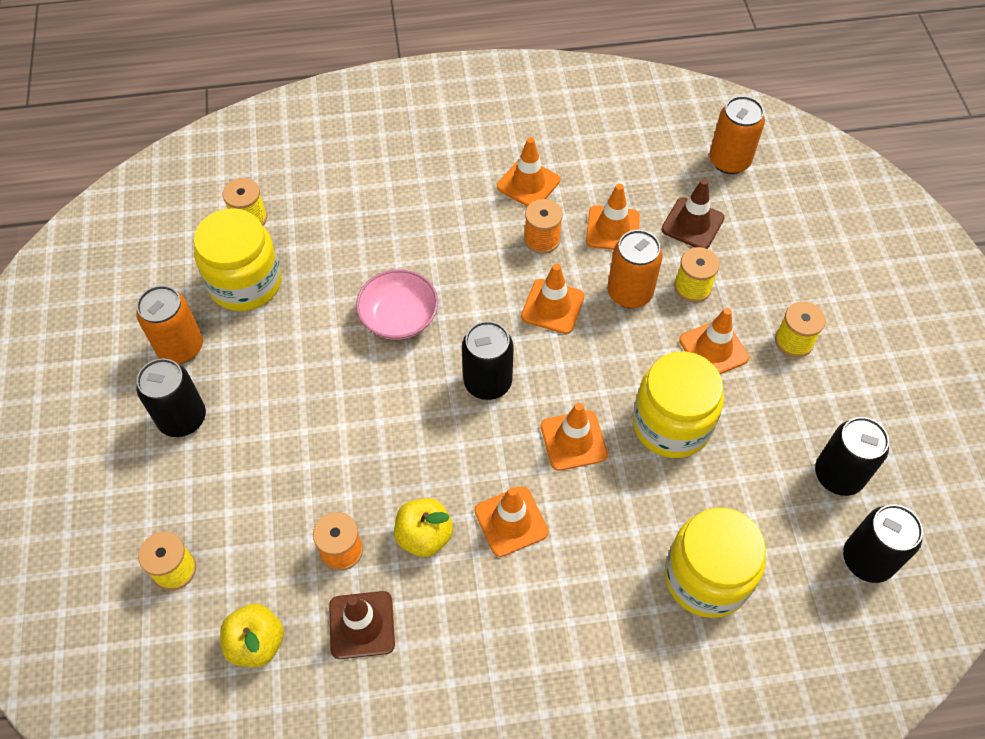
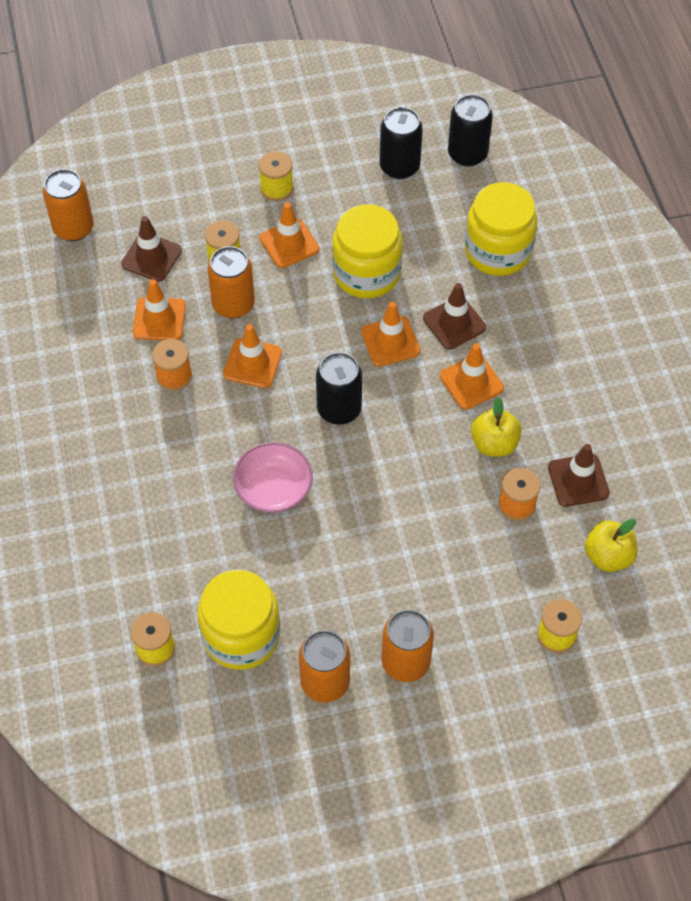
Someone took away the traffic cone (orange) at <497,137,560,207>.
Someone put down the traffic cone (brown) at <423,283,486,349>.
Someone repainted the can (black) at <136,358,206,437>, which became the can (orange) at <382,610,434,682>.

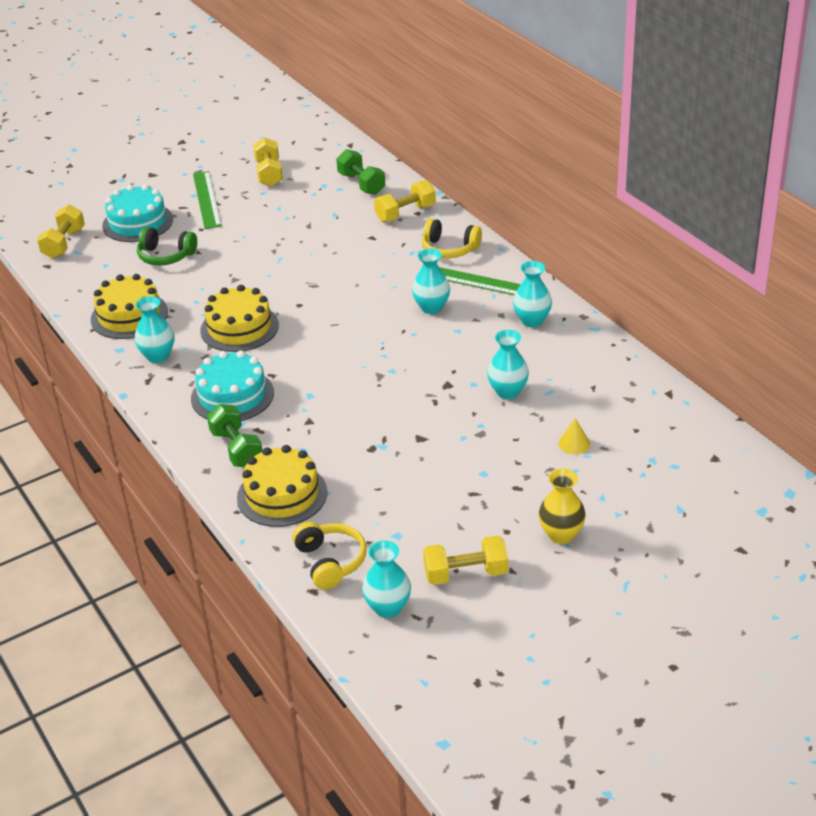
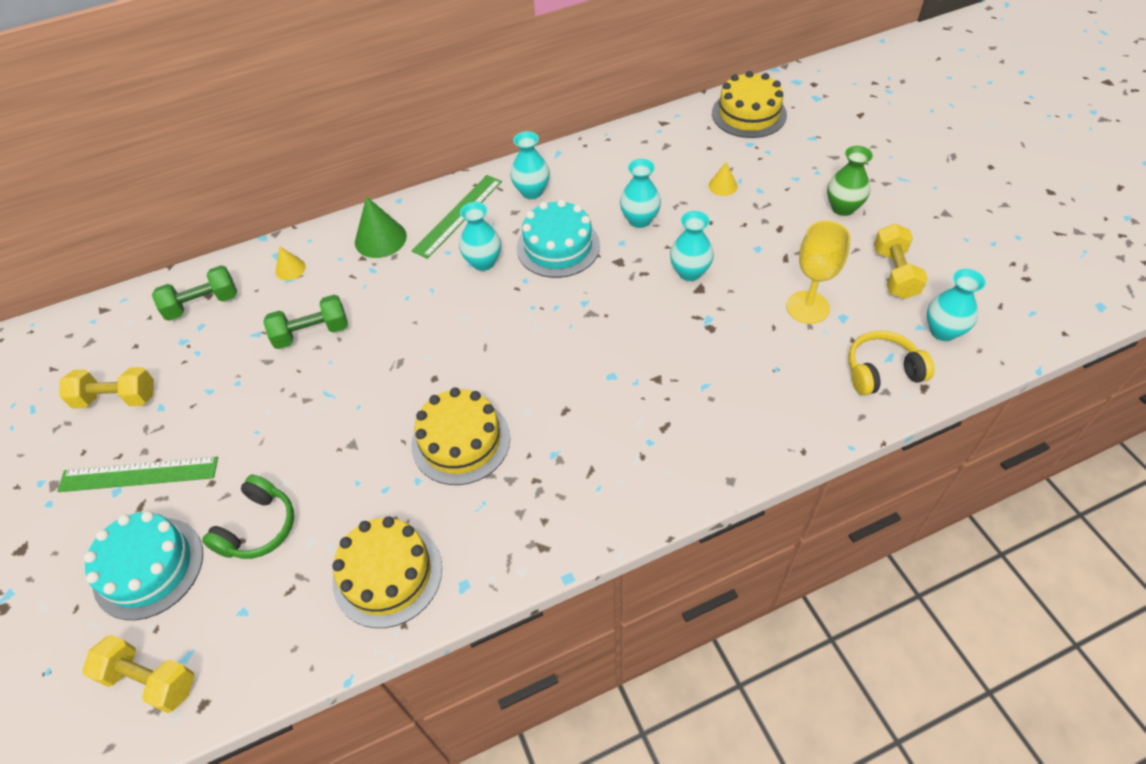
Someone put down the goblet (yellow) at <786,221,851,324>.
Someone carried the vase (turquoise) from <135,296,174,363> to <670,211,714,281>.
Someone carried the cake (turquoise) from <191,351,274,421> to <517,199,600,278>.
Someone carried the dumbbell (green) from <207,404,262,467> to <263,295,348,349>.
Someone carried the cake (yellow) from <237,445,327,527> to <712,71,787,138>.
Someone swapped the dumbbell (yellow) at <374,180,436,222> for the cone (yellow) at <276,247,306,280>.
Someone swapped the headphones (yellow) at <422,218,482,258> for the cone (green) at <355,196,407,258>.
Someone repainted the vase (yellow) at <539,468,586,544>, which became the vase (green) at <827,146,873,216>.

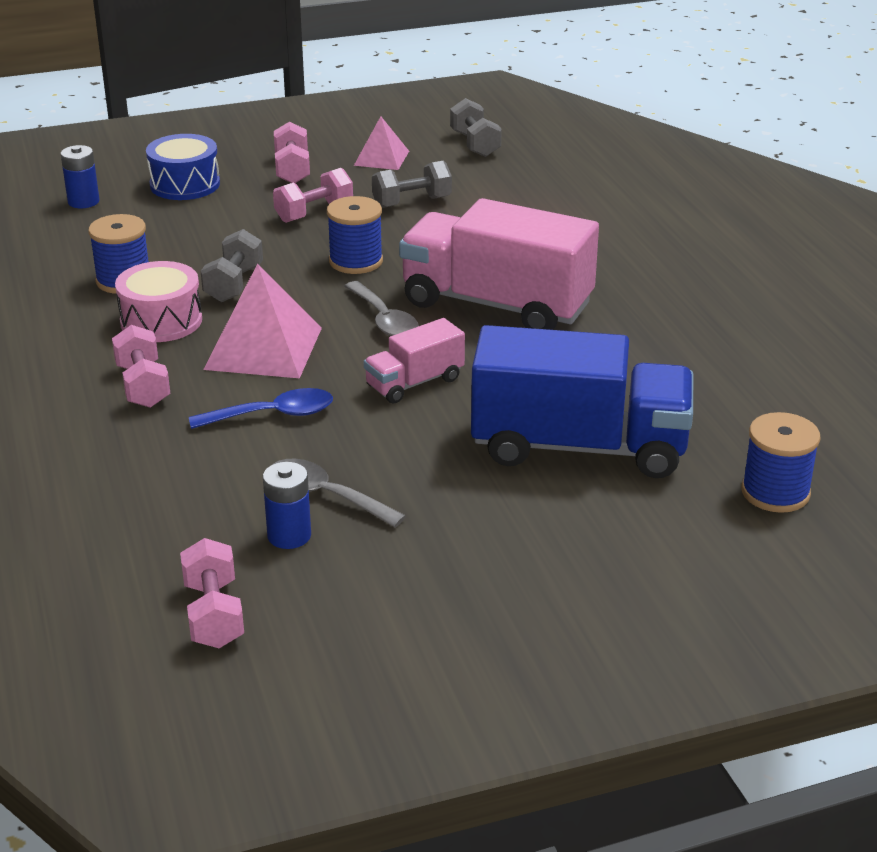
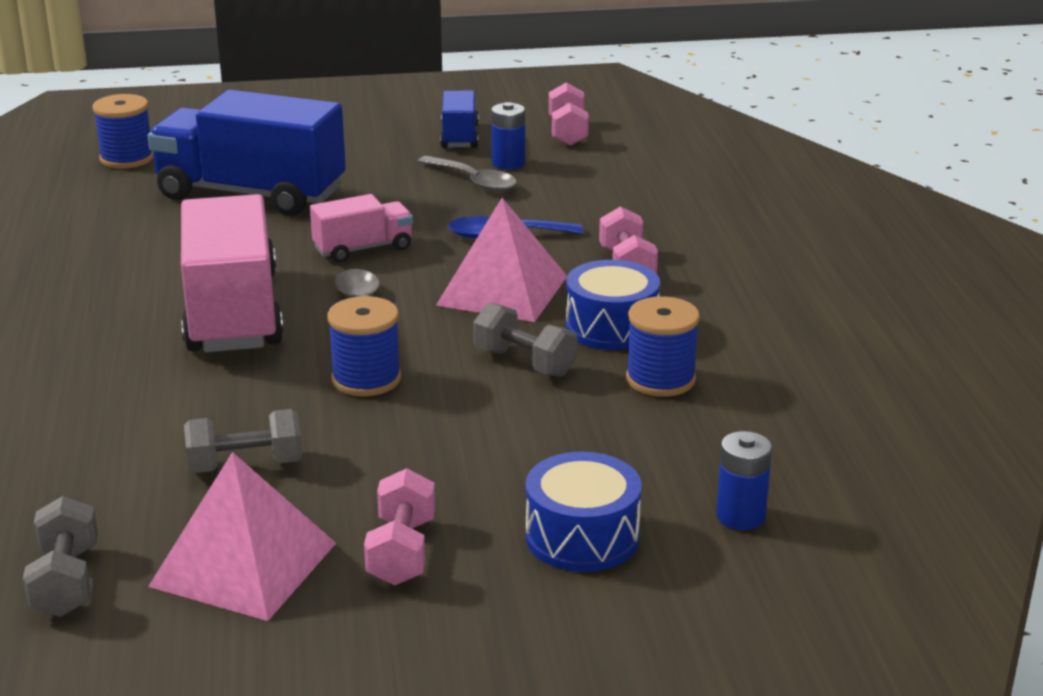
Someone took away the dumbbell (pink) at <273,168,353,223>.
Someone put down the truck (blue) at <440,90,478,148>.
Someone repainted the drum (pink) at <115,261,202,342>, which became the drum (blue) at <566,260,660,350>.
Someone rotated the dumbbell (grey) at <201,229,263,302> by 75 degrees counterclockwise.
Someone rotated the truck (pink) at <399,198,599,330> by 135 degrees counterclockwise.
Someone scaled the pyramid (pink) at <354,116,409,170> by 1.71.

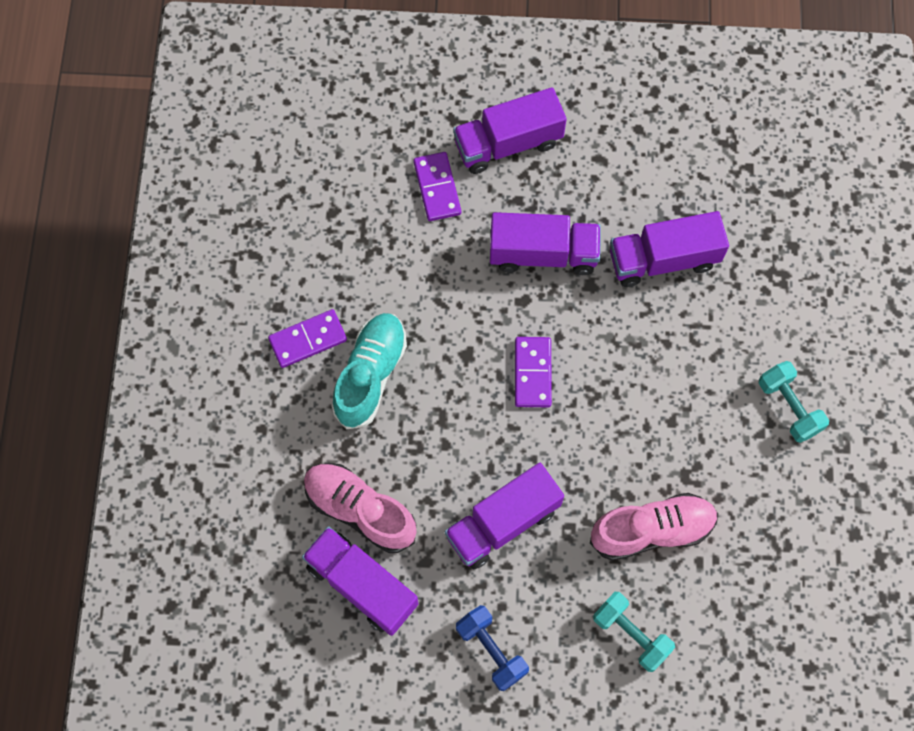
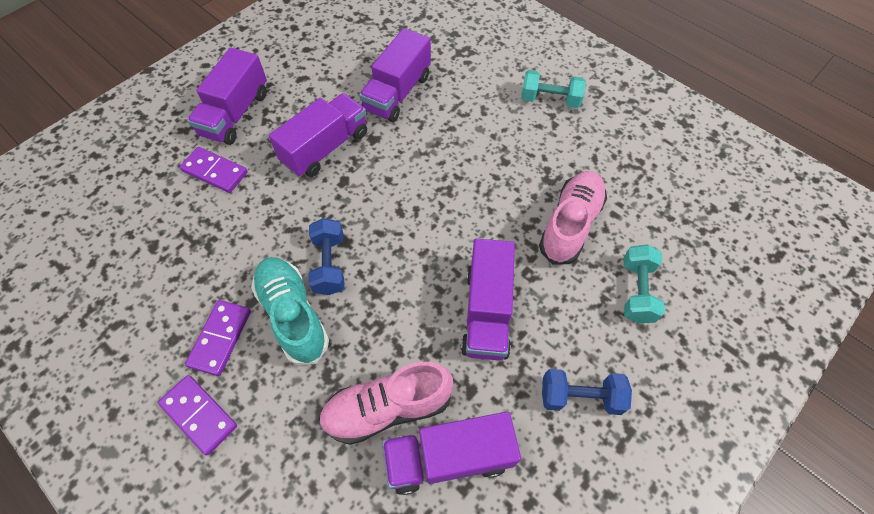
Someone put down the dumbbell (blue) at <308,218,345,295>.
Someone carried the domino (purple) from <515,337,552,407> to <158,375,237,455>.
Someone rotated the dumbbell (turquoise) at <593,592,675,672> by 75 degrees counterclockwise.

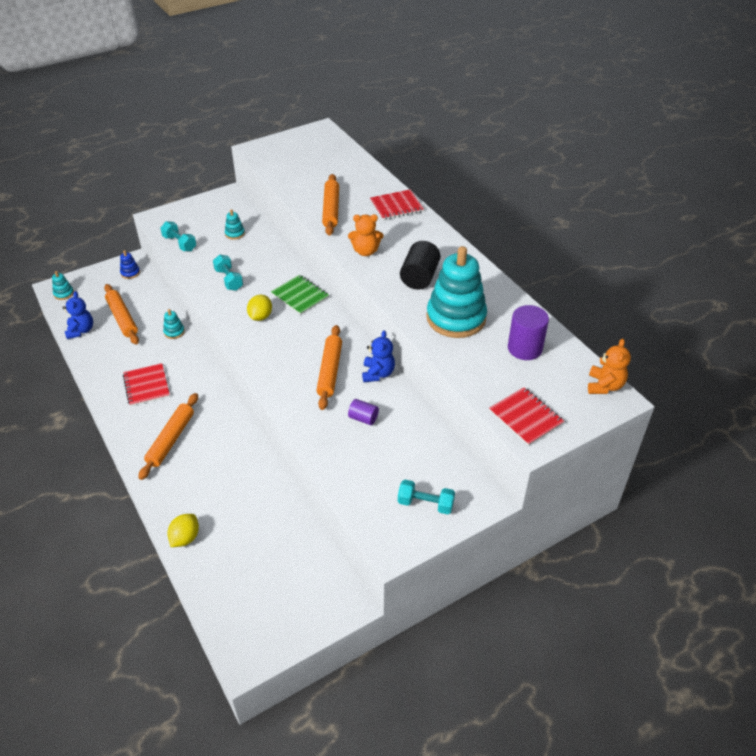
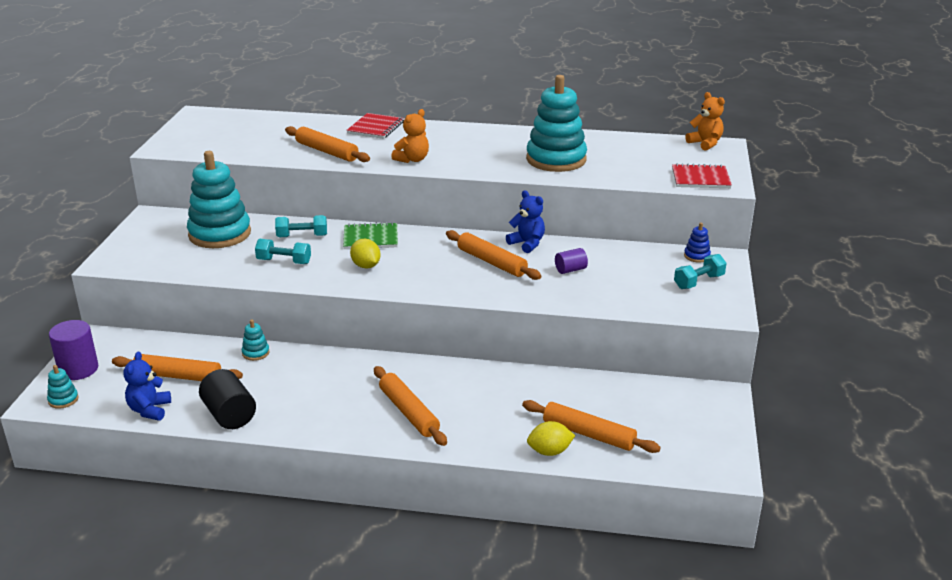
Someone took away the notebook (red) at <123,363,170,406>.
Someone put down the rolling pin (orange) at <522,400,661,453>.
Someone carried the stacking toy (blue) from <120,250,140,279> to <684,222,711,262>.
Someone carried the dumbbell (turquoise) from <160,221,196,251> to <275,215,327,237>.
Someone carried the cylinder (black) from <400,241,440,290> to <199,369,256,429>.
Someone carried the cylinder (purple) from <508,305,549,360> to <49,320,98,380>.
Someone rotated the teddy bear (blue) at <62,291,93,339> by 120 degrees counterclockwise.
Someone rotated the lemon (yellow) at <167,514,199,547> by 75 degrees counterclockwise.
Someone scaled the stacking toy (turquoise) at <225,209,245,240> by 2.47.

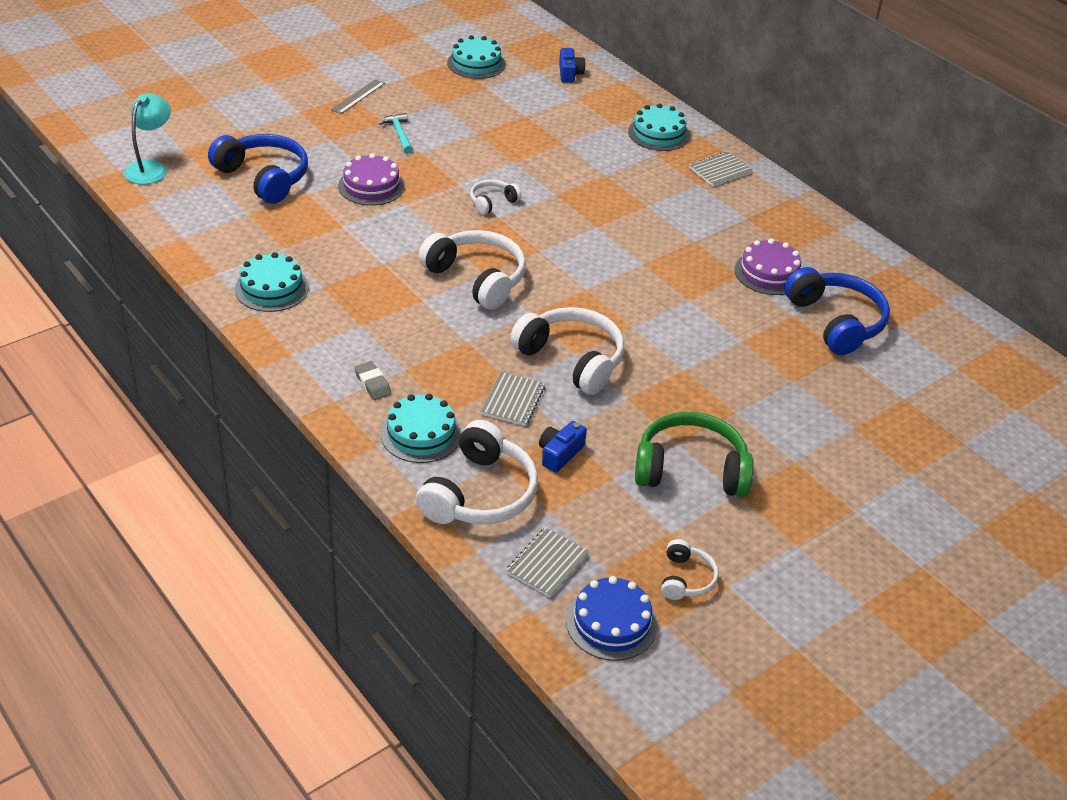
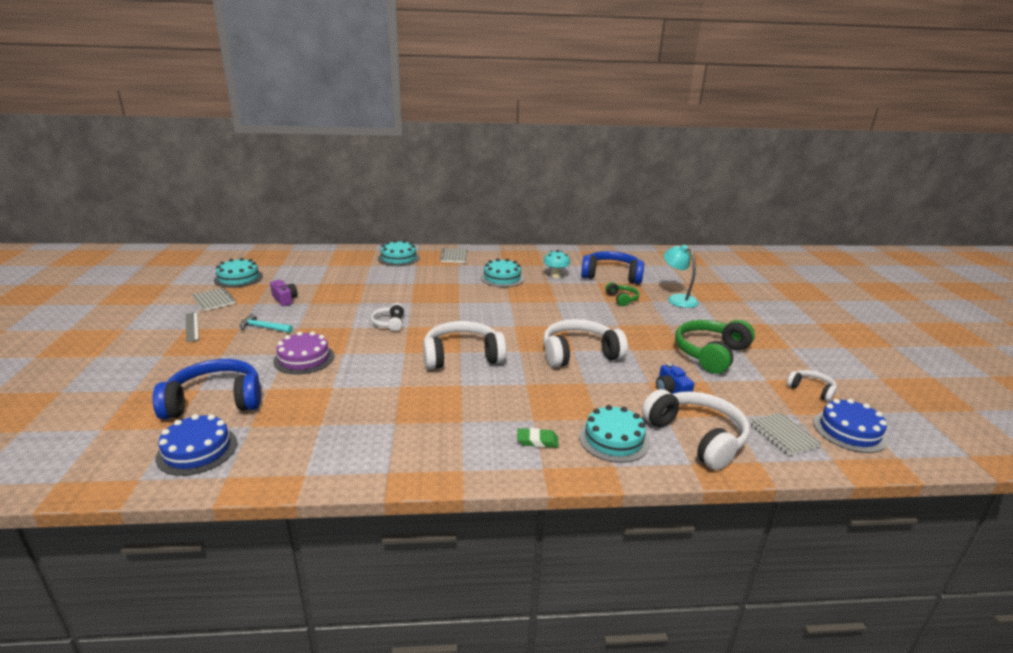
Someone took away the camera (blue) at <559,48,585,83>.
Someone put down the cake (blue) at <156,414,237,476>.
Someone put down the camera (purple) at <270,280,298,306>.
Someone put down the headphones (green) at <605,282,639,306>.
Someone carried the lamp (turquoise) from <124,93,171,184> to <664,245,698,308>.
Someone carried the cake (turquoise) from <235,252,309,312> to <480,258,524,287>.
Someone carried the notebook (grey) from <480,372,545,426> to <192,288,236,311>.
Someone swapped the cake (purple) at <734,239,802,295> for the mushroom (turquoise) at <543,250,570,278>.
Someone repainted the eraser (grey) at <354,361,391,400>, which became the eraser (green) at <517,428,559,448>.

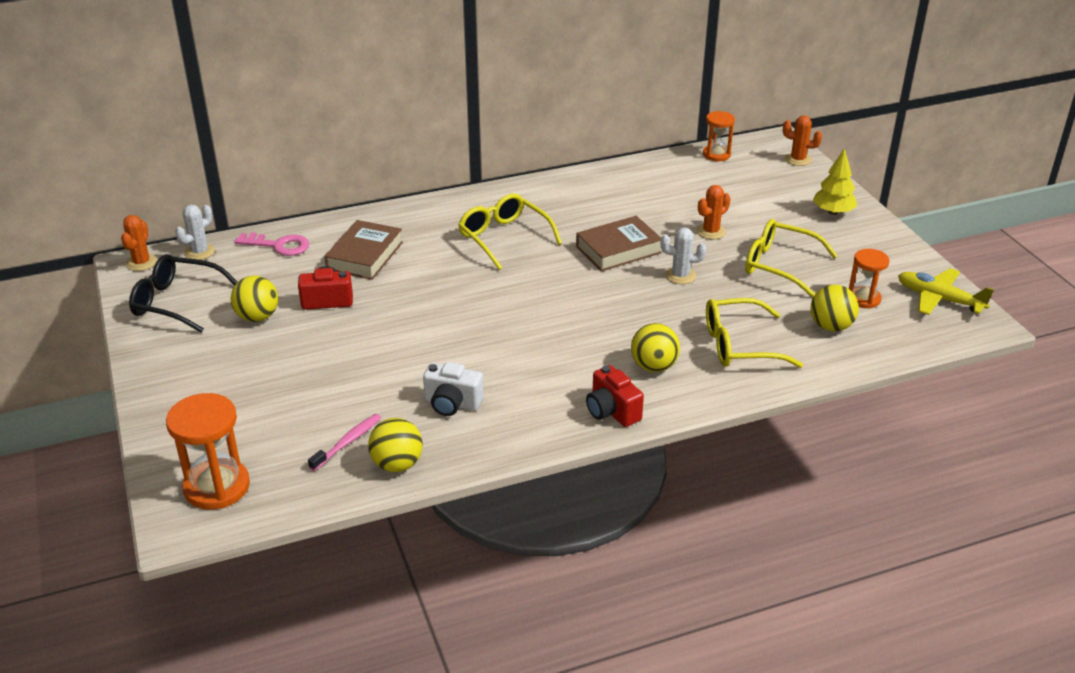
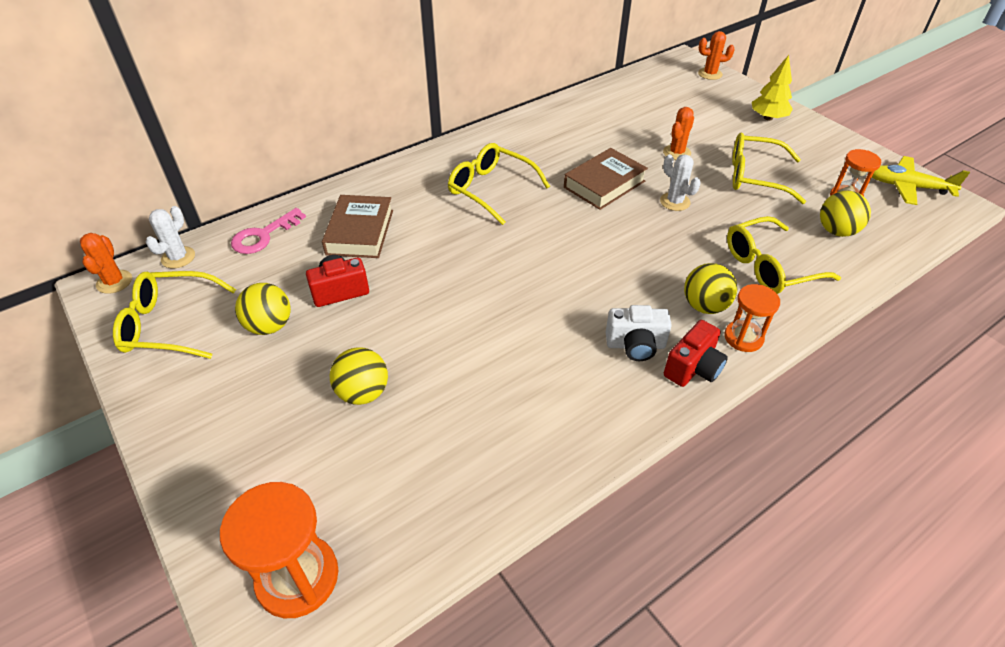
Someone took away the toothbrush (pink) at <308,414,381,471>.
Someone carried the ball (yellow) from <368,418,423,472> to <330,347,388,405>.
Someone carried the camera (white) from <423,362,484,416> to <606,305,672,361>.
Someone carried the hourglass (orange) from <703,111,735,161> to <724,284,780,352>.
Someone repainted the glasses (black) at <129,254,237,332>, which became the glasses (yellow) at <113,271,236,359>.
Someone rotated the key (pink) at <234,232,309,256> by 135 degrees clockwise.
Someone rotated the camera (red) at <586,365,644,427> by 90 degrees counterclockwise.
Someone rotated the cactus (white) at <661,227,706,284> by 60 degrees clockwise.

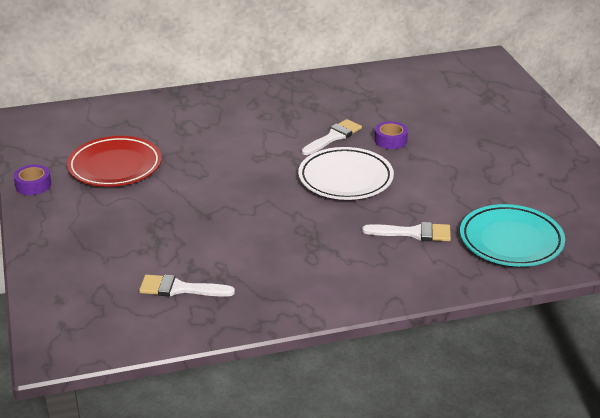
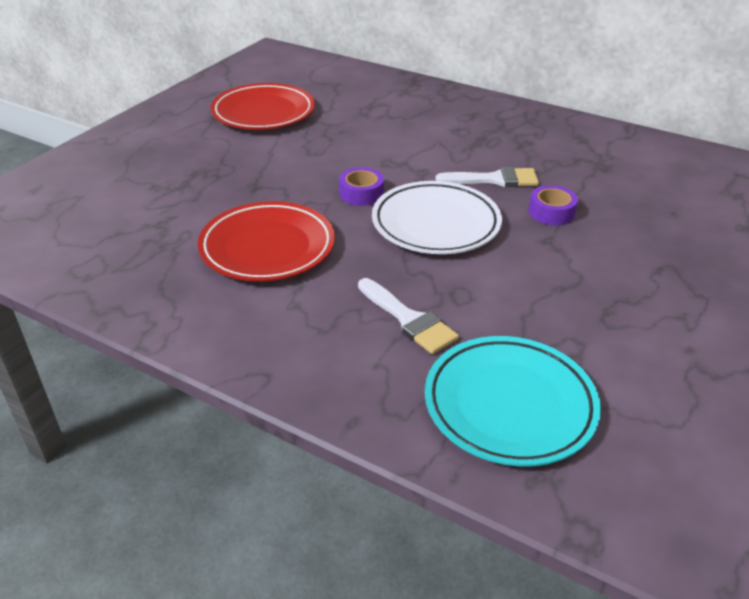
Someone took away the brush (white) at <139,274,235,297>.
Someone put down the plate (red) at <198,201,335,282>.
Someone carried the tape (purple) from <14,165,51,195> to <339,167,384,206>.

